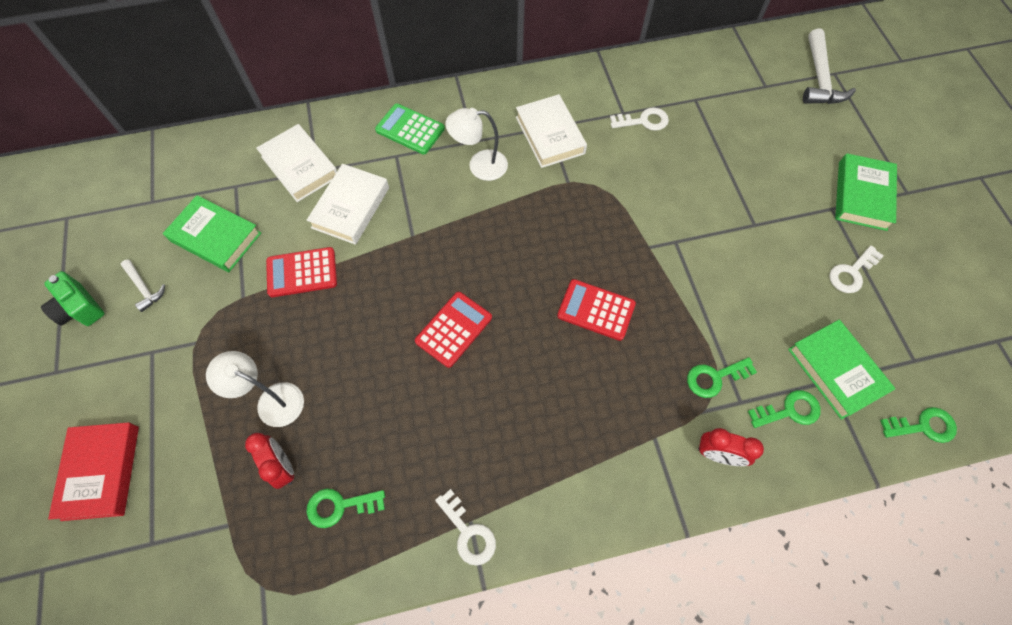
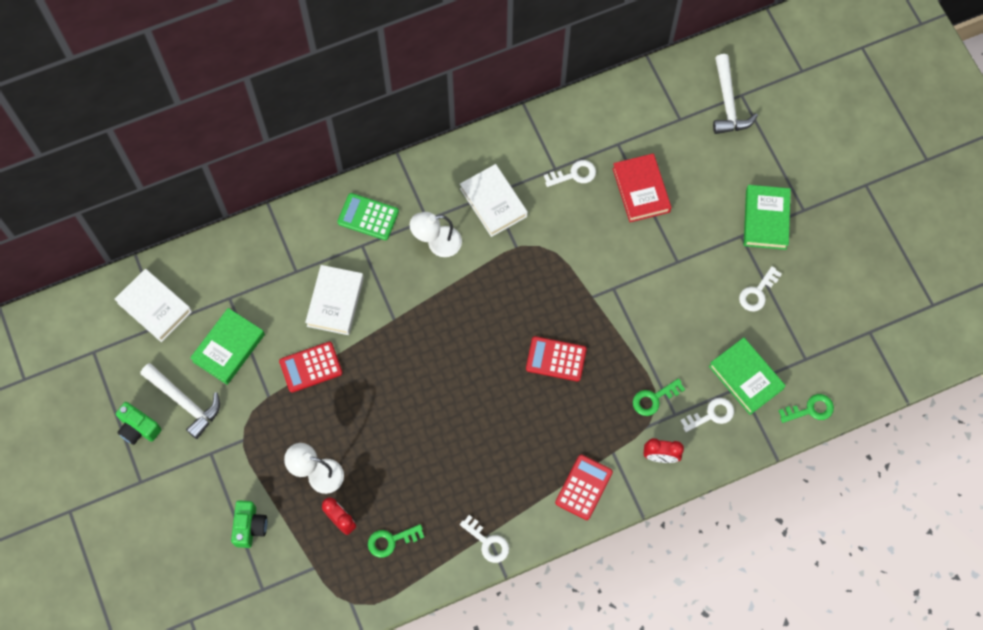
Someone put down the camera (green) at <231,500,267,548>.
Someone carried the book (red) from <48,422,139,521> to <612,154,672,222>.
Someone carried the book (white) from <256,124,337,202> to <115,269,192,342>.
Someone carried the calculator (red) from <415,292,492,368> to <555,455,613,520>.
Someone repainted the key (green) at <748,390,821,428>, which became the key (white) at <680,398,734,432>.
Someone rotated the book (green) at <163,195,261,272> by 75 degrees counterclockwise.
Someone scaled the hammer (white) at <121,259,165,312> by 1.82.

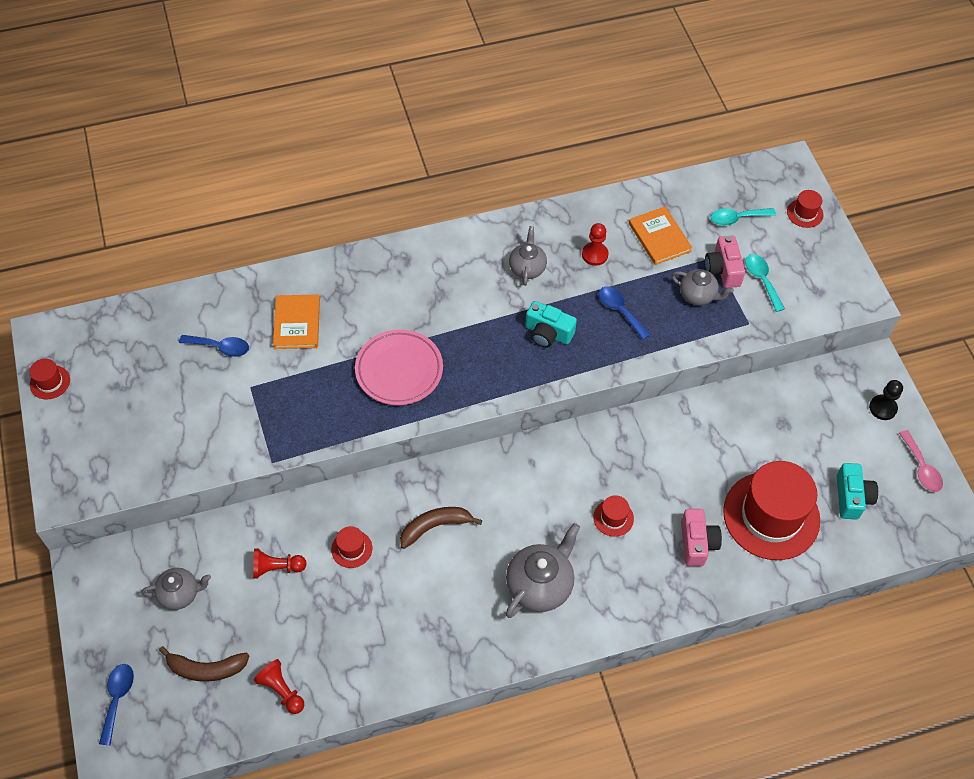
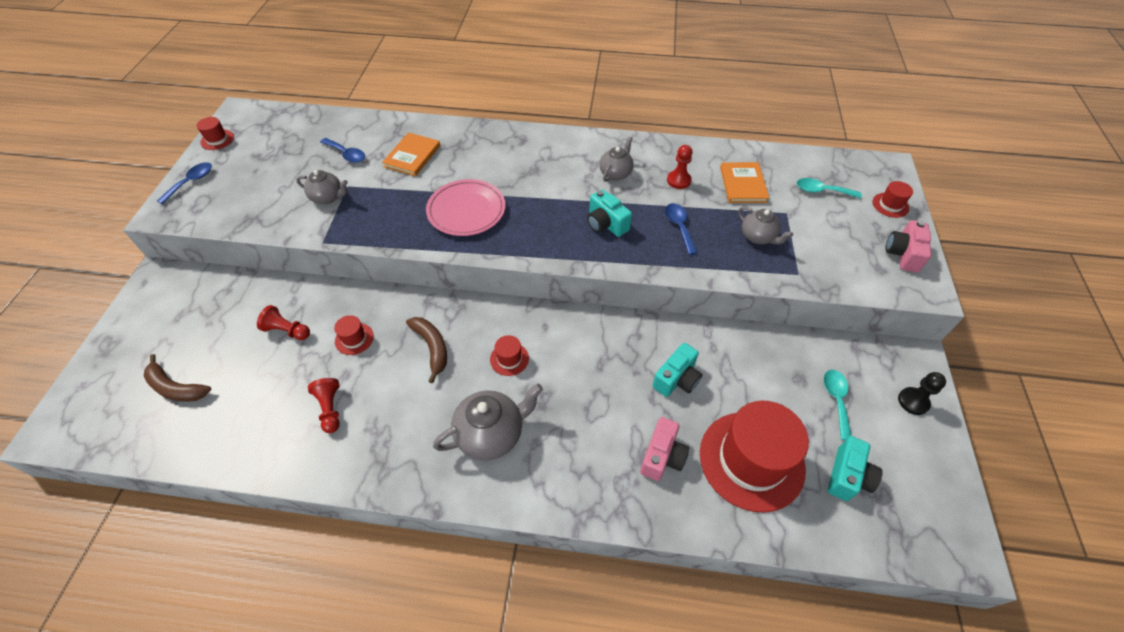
Someone took away the spoon (pink) at <899,430,943,492>.
Someone put down the camera (turquoise) at <653,343,702,397>.
Someone carried the spoon (blue) from <99,664,134,746> to <157,162,212,205>.
Someone carried the teapot (grey) from <141,568,211,610> to <296,170,348,204>.
Someone carried the pawn (red) from <254,659,304,714> to <308,378,340,433>.
Someone carried the hat (red) from <593,495,634,537> to <490,335,529,376>.
Someone carried the camera (pink) from <705,235,745,288> to <886,220,931,273>.
Someone carried the spoon (turquoise) from <745,254,785,312> to <824,370,851,440>.
Someone rotated the banana (brown) at <400,507,482,549> by 60 degrees clockwise.

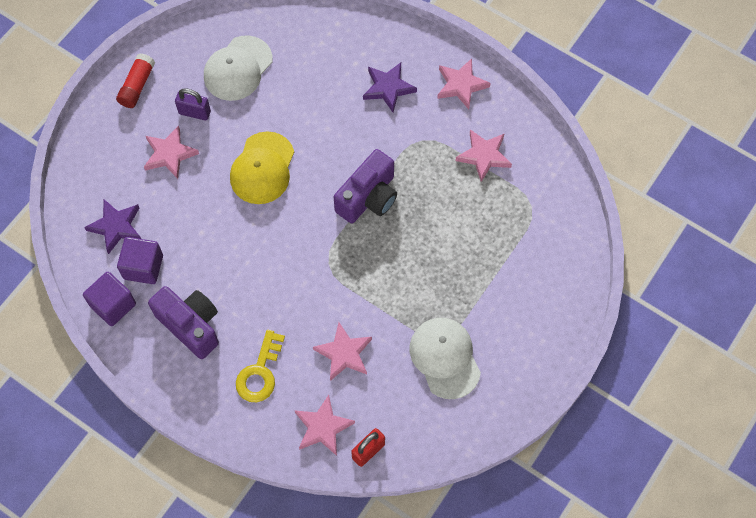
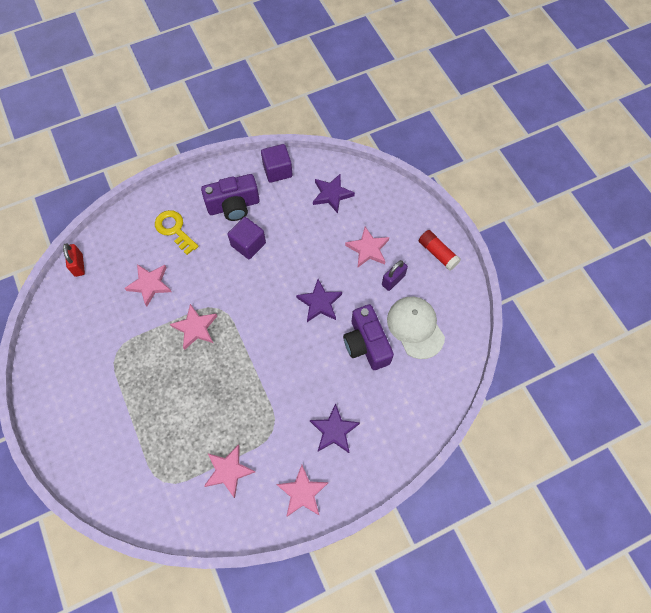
Someone took away the cap (white) at <410,318,481,399>.
Someone carried the cube (purple) from <117,237,163,284> to <227,217,266,259>.
Someone carried the star (pink) from <294,395,355,456> to <170,304,217,350>.
Someone carried the camera (purple) from <334,149,397,224> to <343,304,394,370>.
Someone swapped the cap (yellow) at <230,131,294,204> for the star (purple) at <296,279,342,322>.

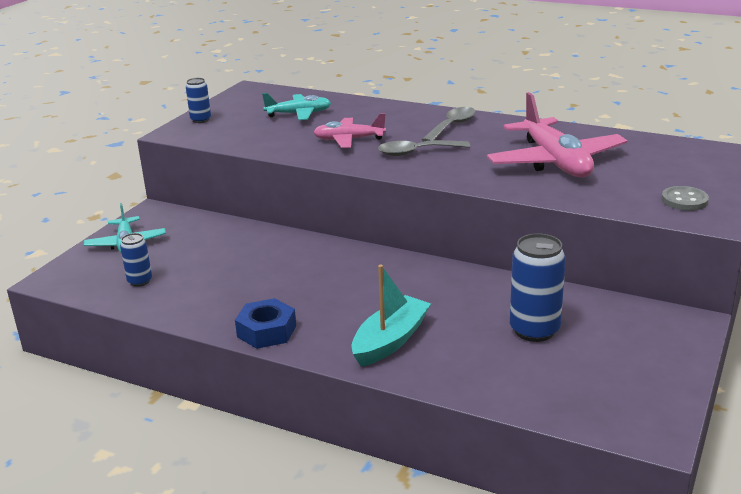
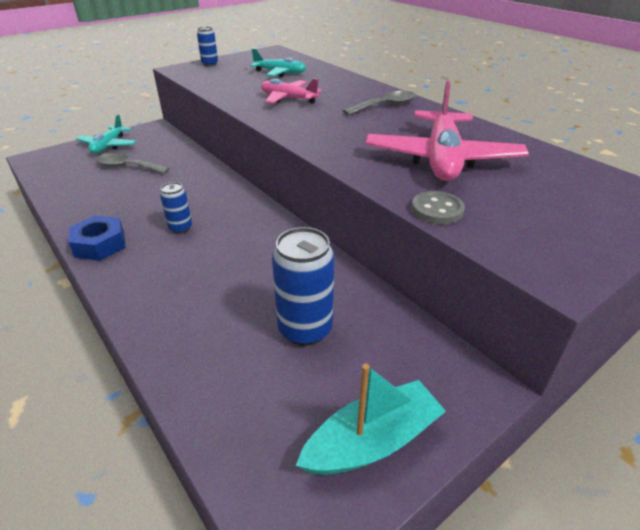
Someone carried the can (blue) from <120,233,152,287> to <160,182,192,234>.
Someone carried the boat (turquoise) from <351,265,431,367> to <296,364,446,475>.
Someone carried the spoon (grey) from <378,140,470,156> to <96,153,170,174>.
Someone carried the button (grey) from <662,186,709,211> to <412,191,465,224>.

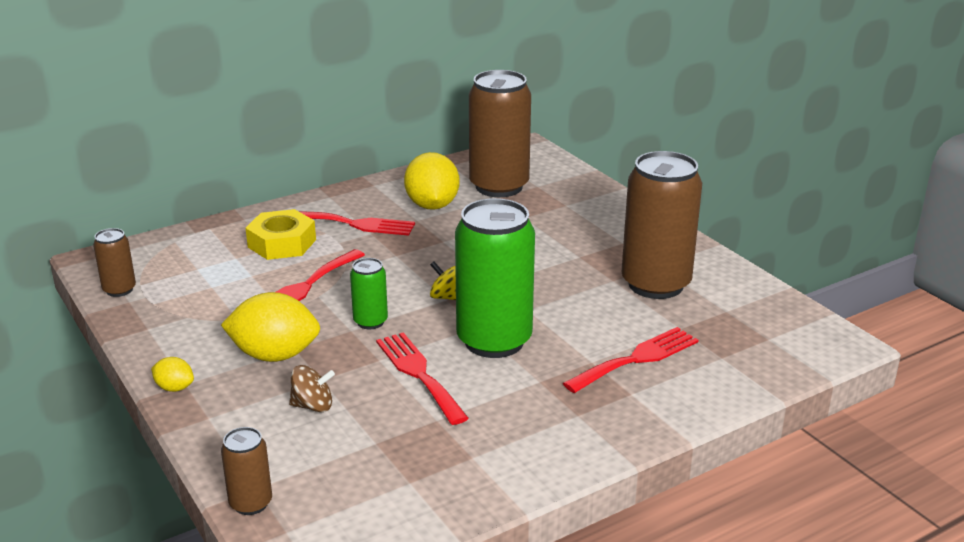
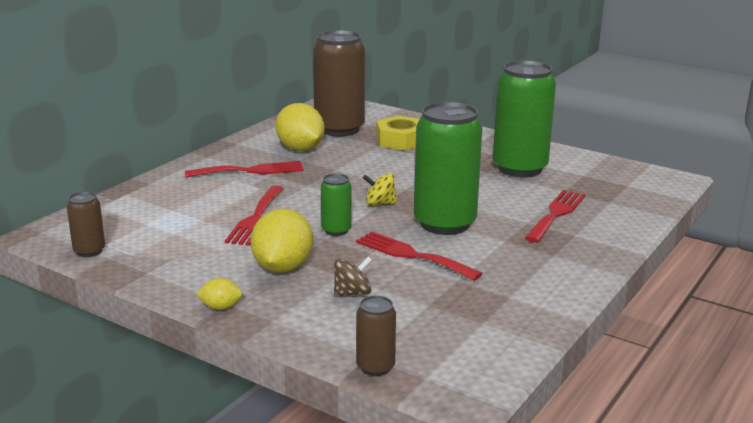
Someone carried the nut (yellow) from <245,209,316,260> to <376,116,420,151>.
Someone repainted the can (brown) at <622,151,702,299>, which became the can (green) at <493,60,556,177>.
Someone rotated the lemon (yellow) at <221,292,320,362> by 60 degrees counterclockwise.

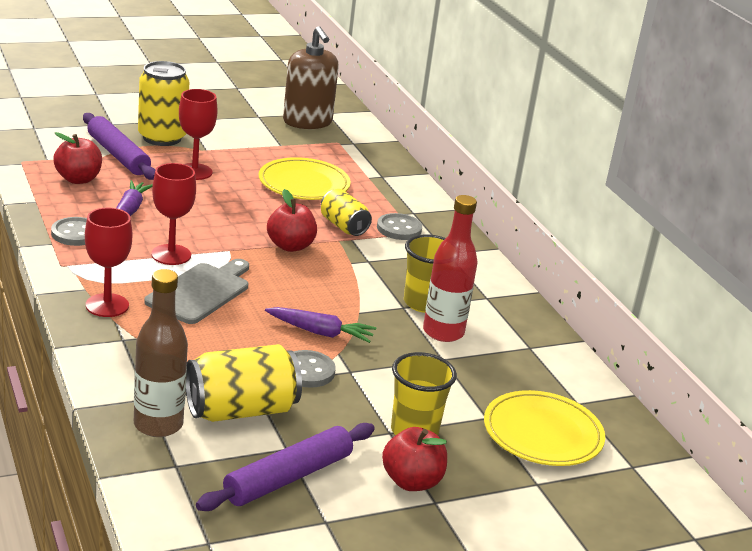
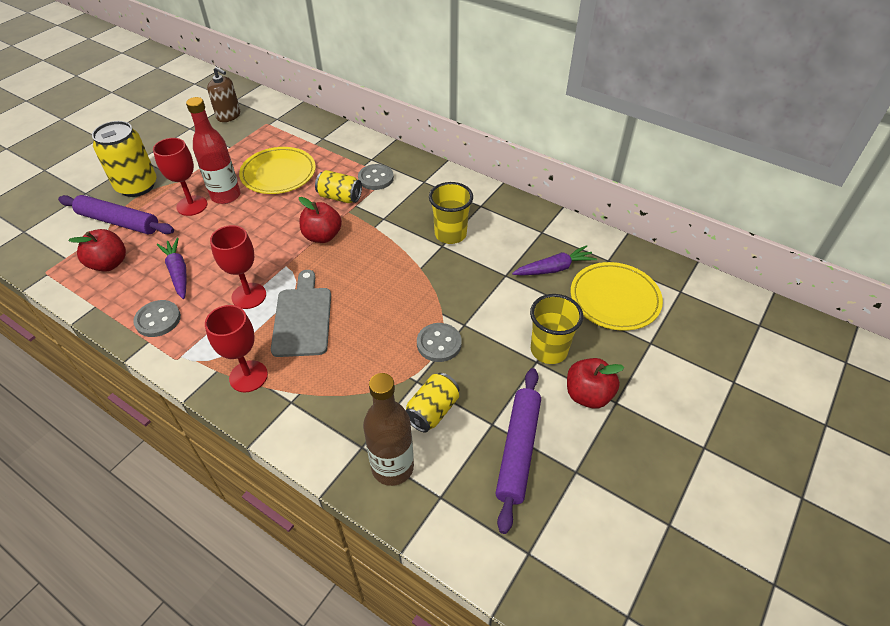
Someone carried the carrot (purple) from <265,307,376,343> to <512,245,597,275>.
Someone carried the bottle (red) from <423,195,478,342> to <186,97,241,204>.
Someone scaled the can (yellow) at <186,344,302,422> by 0.62.
Someone scaled the soap dispenser (brown) at <283,26,339,129> by 0.64.

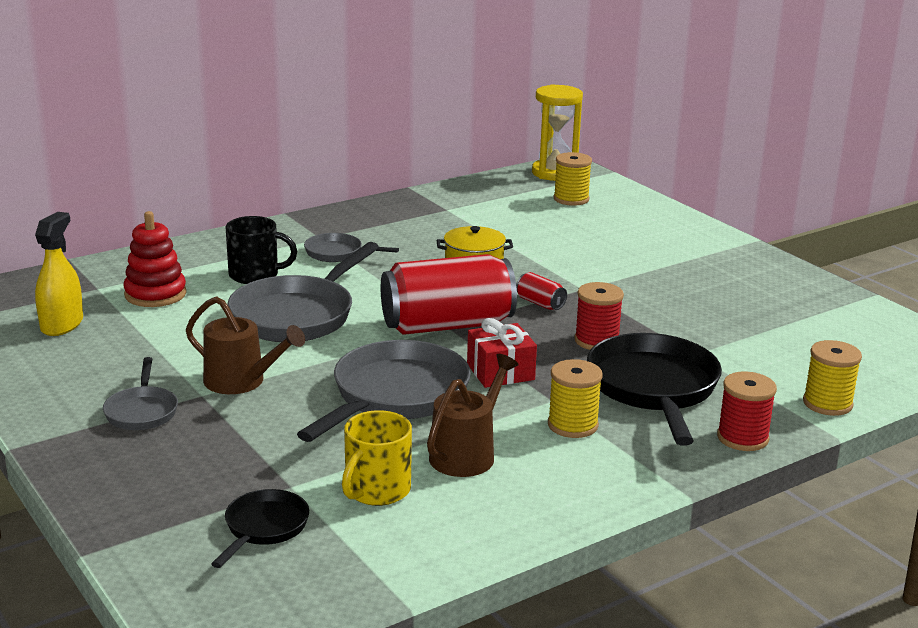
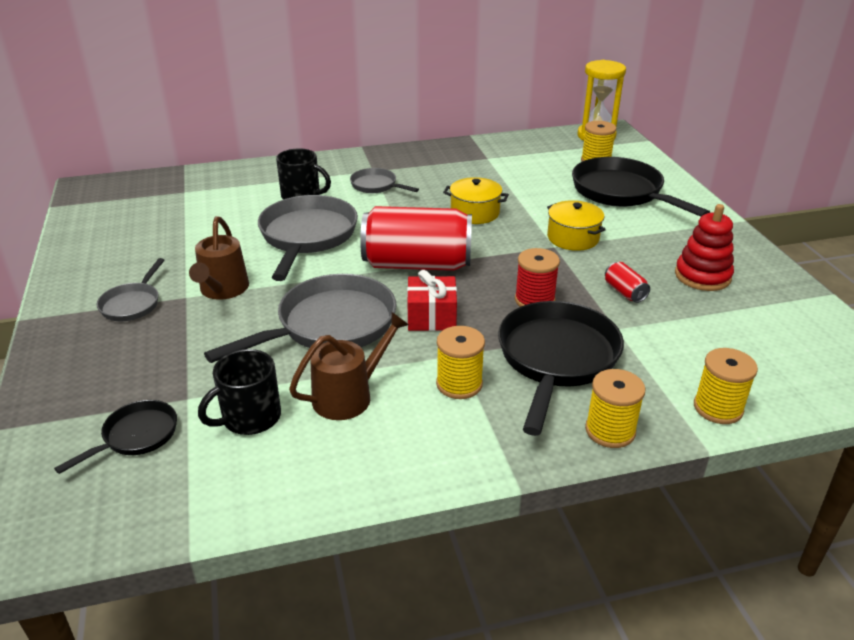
Someone took away the spray bottle (yellow) at <35,212,83,336>.
Someone put down the pot (yellow) at <547,200,606,251>.
Someone put down the pan (black) at <572,157,710,217>.
Someone carried the stacking toy (red) from <123,211,187,307> to <675,204,734,291>.
Someone carried the can (red) from <516,272,567,310> to <605,262,650,303>.
Someone repainted the mug (yellow) at <342,410,412,506>, which became the mug (black) at <198,349,281,435>.
Someone repainted the spool (red) at <717,372,777,451>, which became the spool (yellow) at <585,369,645,448>.
Someone rotated the watering can (brown) at <186,296,305,394> by 45 degrees clockwise.
Someone rotated the pan (grey) at <227,242,379,342> by 135 degrees clockwise.

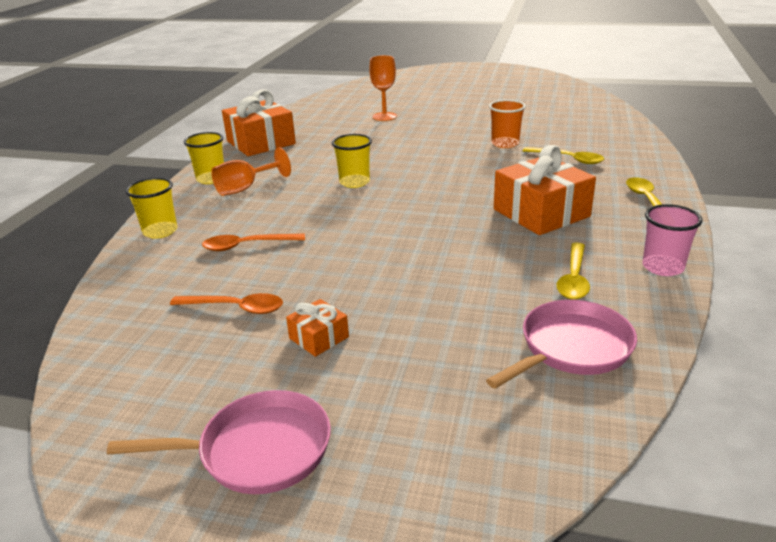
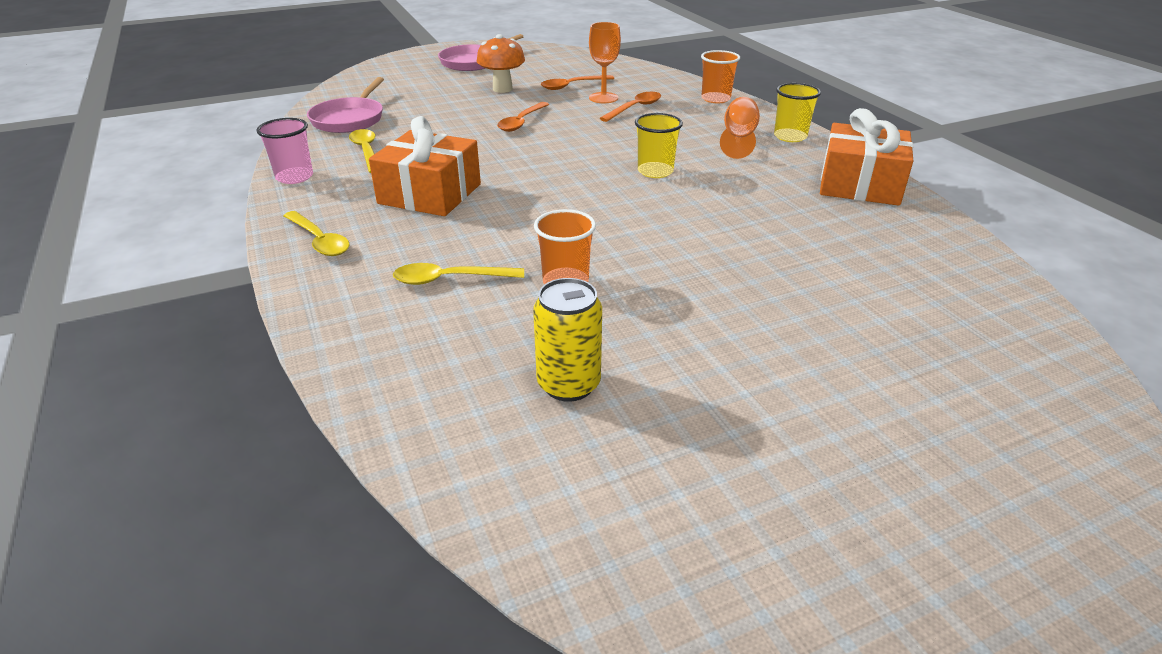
Someone put down the spoon (orange) at <497,102,549,132>.
Someone put down the can (yellow) at <533,278,602,402>.
Someone carried the goblet (orange) from <369,55,397,121> to <589,22,621,103>.
Someone swapped the gift (orange) at <286,299,349,357> for the mushroom (orange) at <477,34,525,93>.
Someone repainted the cup (yellow) at <126,177,177,239>, which became the cup (orange) at <701,50,740,103>.

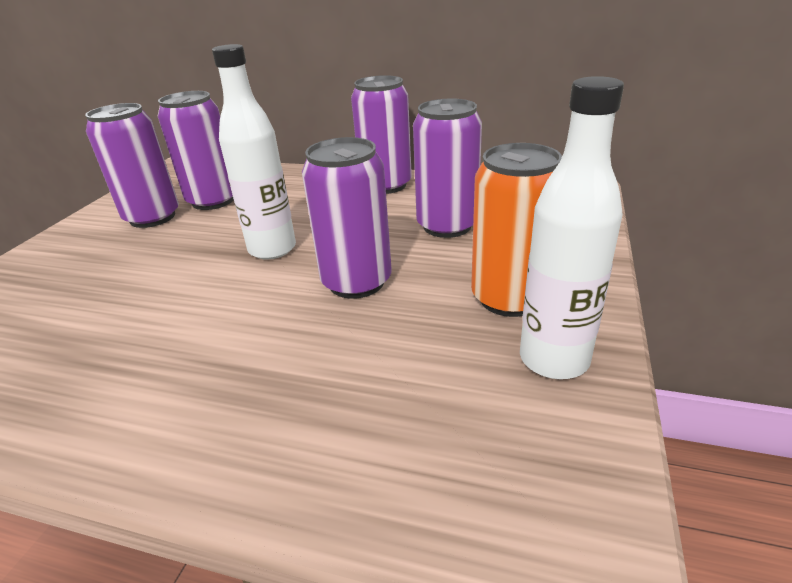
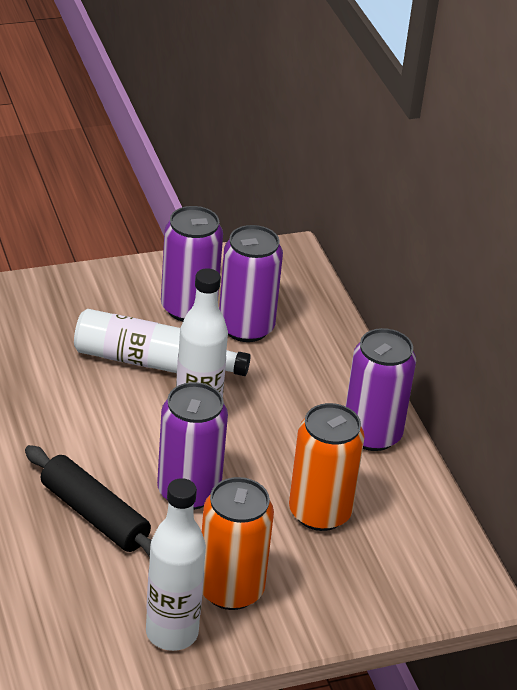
Someone put down the rolling pin (black) at <25,445,151,557>.
Someone put down the bottle (white) at <74,309,251,376>.
Someone repainted the can (purple) at <413,98,482,238>, which became the can (orange) at <289,403,365,531>.

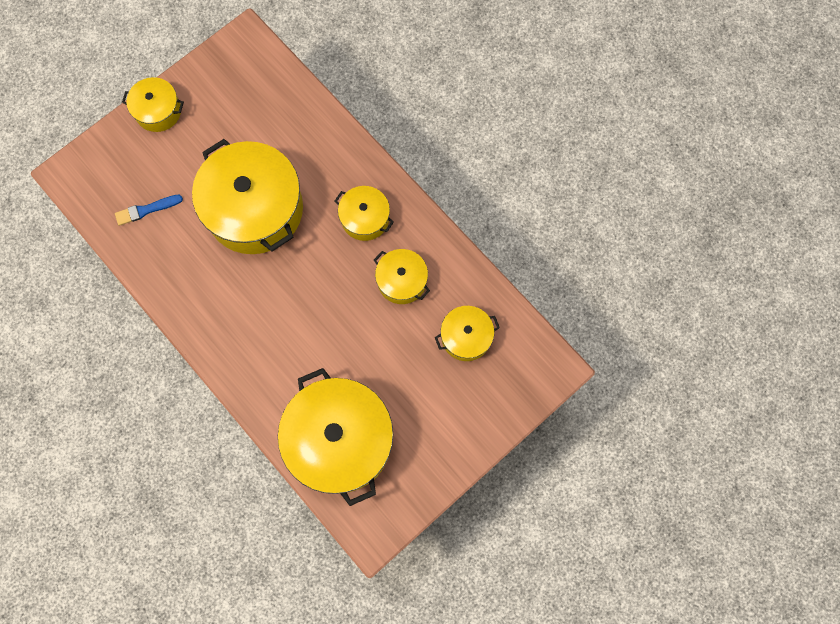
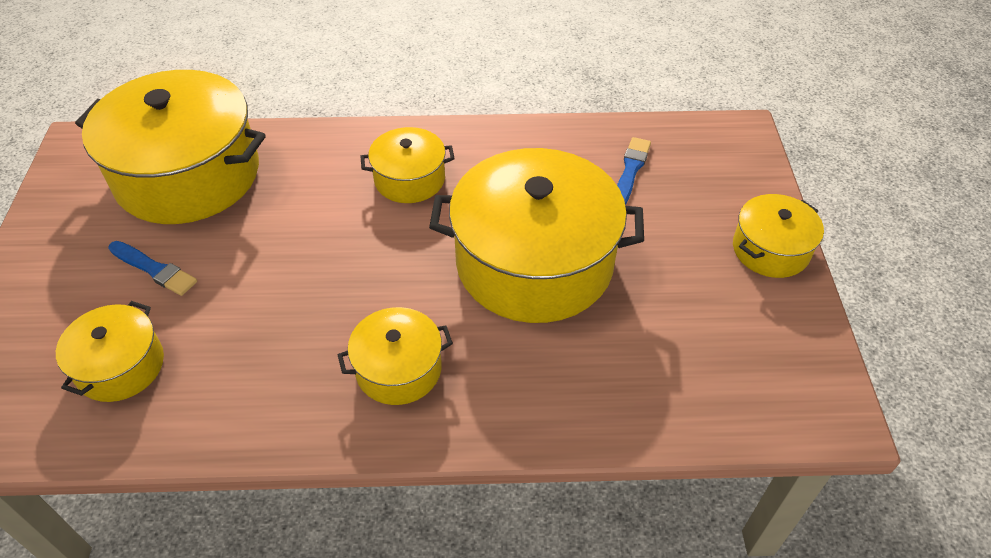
Someone put down the brush (blue) at <108,241,197,296>.
Someone carried the pot (yellow) from <374,249,430,304> to <360,127,455,203>.

